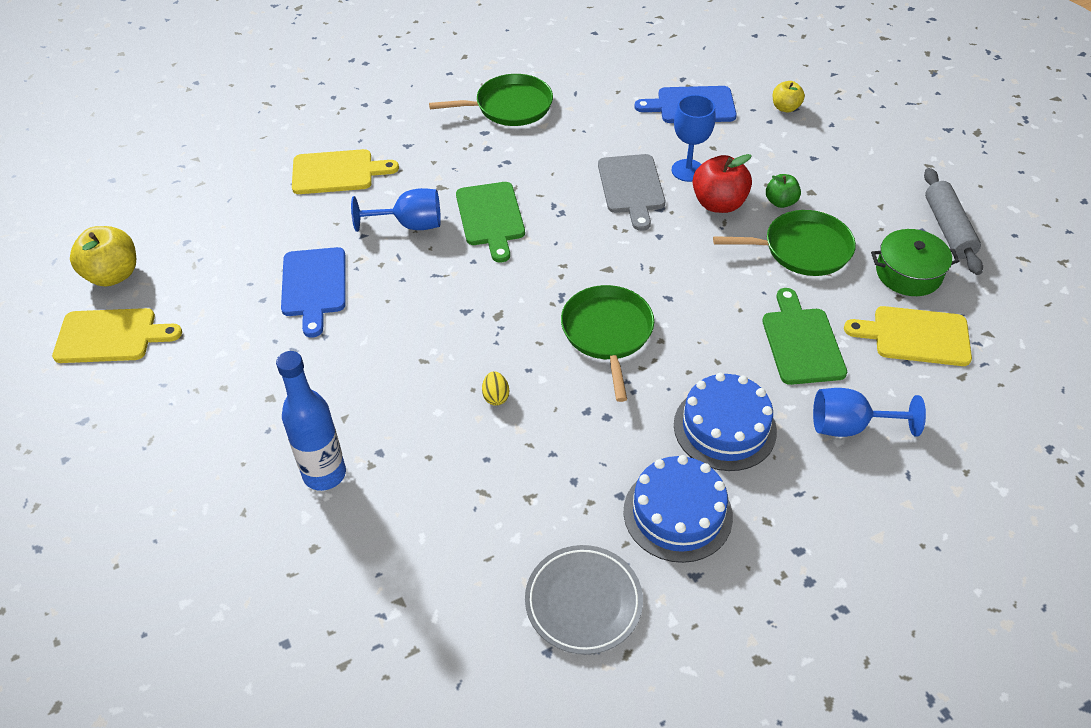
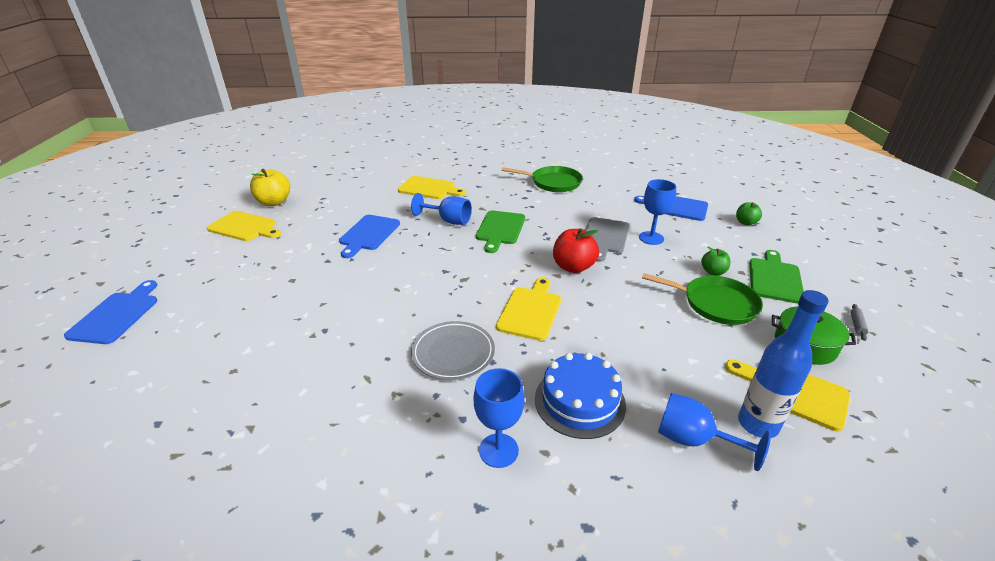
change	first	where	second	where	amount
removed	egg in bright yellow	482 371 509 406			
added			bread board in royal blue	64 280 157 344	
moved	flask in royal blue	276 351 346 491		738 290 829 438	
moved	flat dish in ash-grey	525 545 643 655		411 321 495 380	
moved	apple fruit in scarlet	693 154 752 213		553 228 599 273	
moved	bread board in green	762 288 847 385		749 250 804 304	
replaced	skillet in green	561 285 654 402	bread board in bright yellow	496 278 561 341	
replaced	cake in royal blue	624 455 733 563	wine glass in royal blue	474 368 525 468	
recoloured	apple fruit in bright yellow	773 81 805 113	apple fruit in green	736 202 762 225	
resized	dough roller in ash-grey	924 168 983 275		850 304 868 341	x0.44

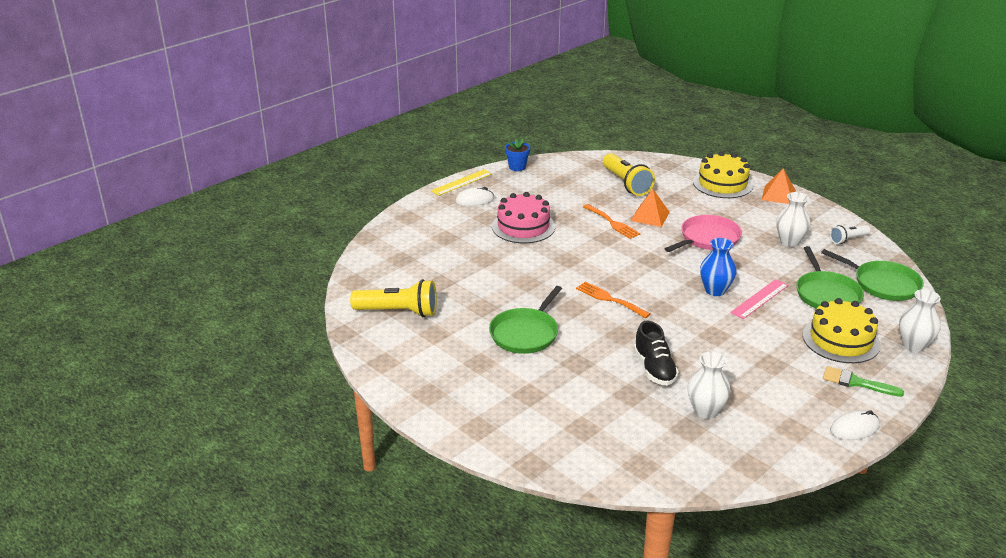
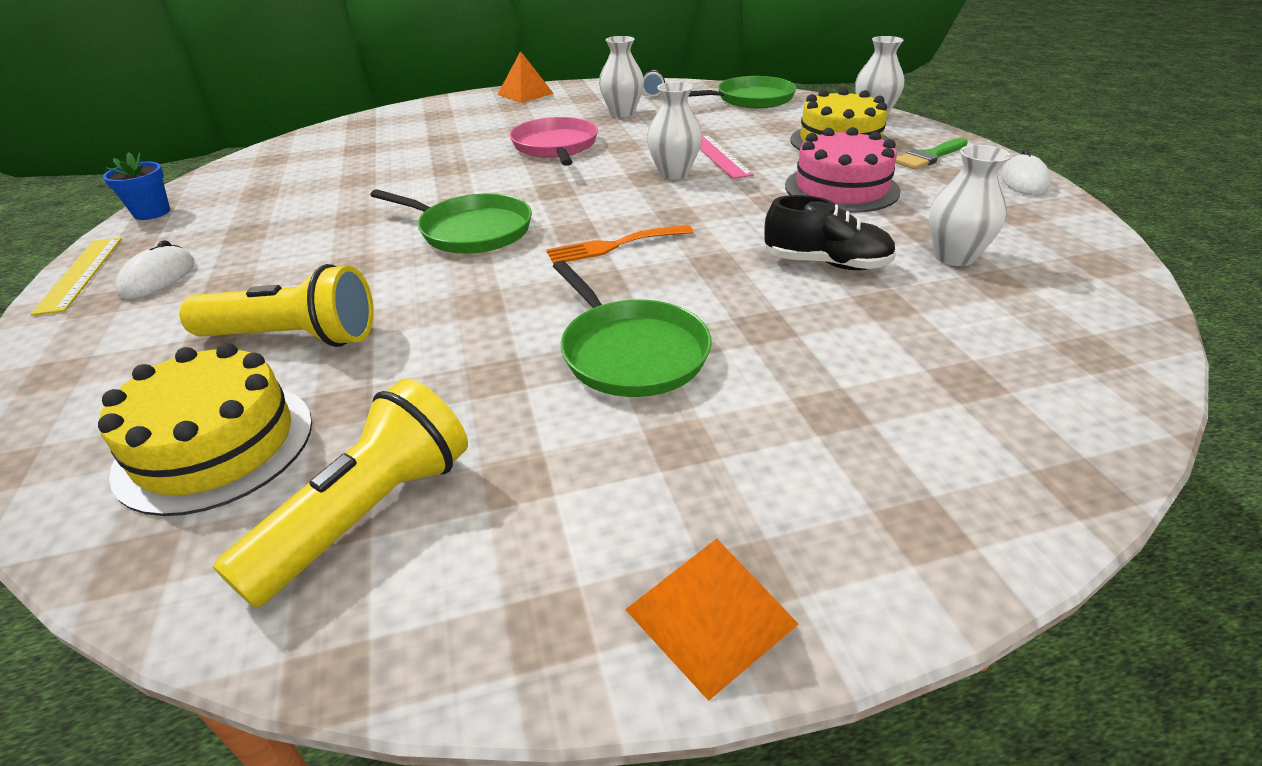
change	first	where	second	where	amount
removed	fork in orange	583 204 641 239			
moved	cake in rosy	492 192 555 243		785 127 901 213	
moved	pocket torch in bright yellow	603 153 655 196		179 264 374 347	
moved	pyramid in orange	631 189 670 227		625 538 799 701	
moved	cake in bright yellow	693 152 753 198		98 343 312 516	
moved	skillet in green	796 246 864 309		370 189 532 254	
recoloured	vase in royal blue	700 238 736 296	vase in snow-white	647 82 702 179	

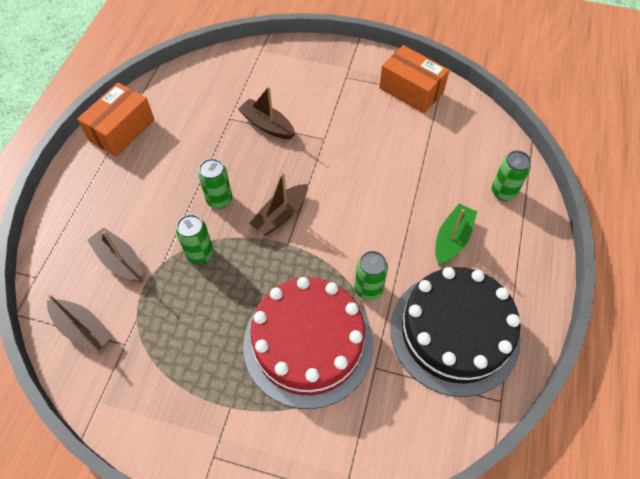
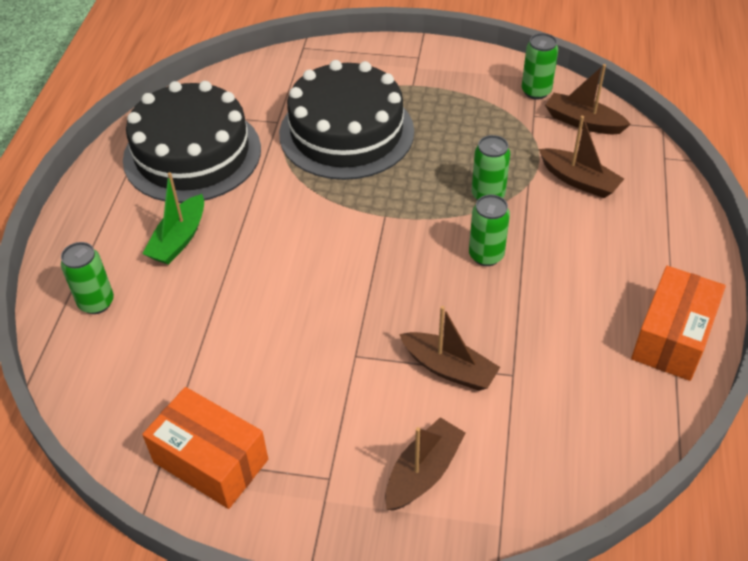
change	first	where	second	where	amount
moved	toy boat in brown	249 172 308 235		385 417 466 511	
moved	can in green	354 251 388 300		522 33 558 99	
recoloured	cake in scarlet	243 277 373 409	cake in black	279 60 414 180	

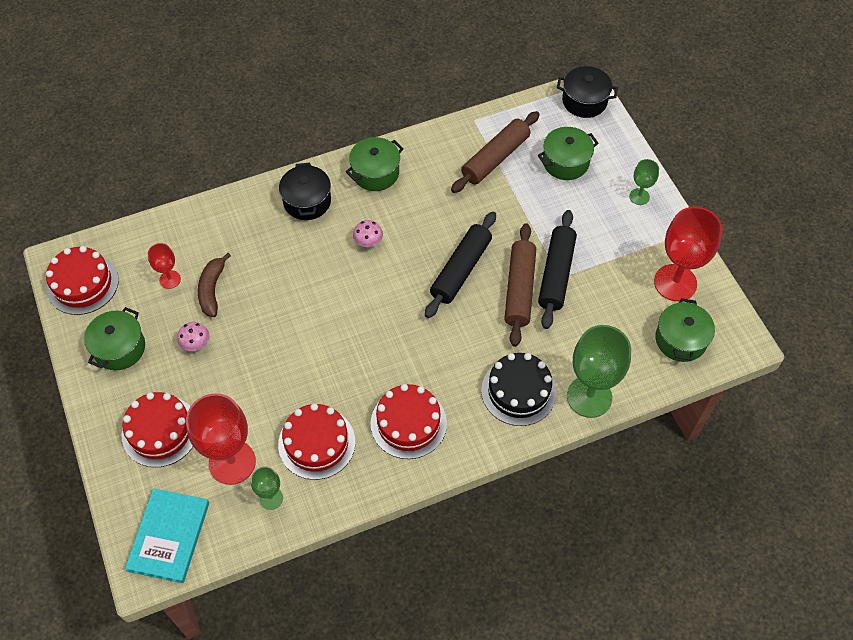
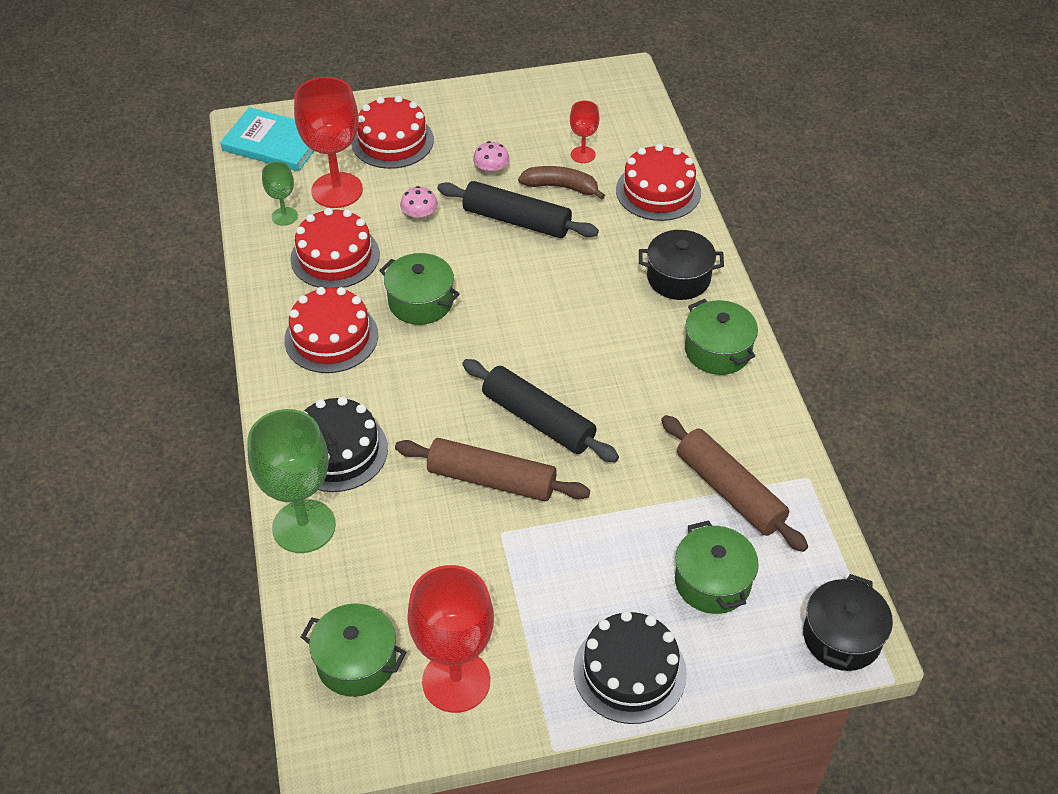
change	first	where	second	where	amount
moved	cake in scarlet	46 246 119 315		616 144 701 221	
moved	cooking pot in green	84 307 145 370		379 253 460 325	
moved	mushroom in rosy	353 220 383 247		400 186 438 222	
moved	dough roller in black	538 210 577 329		437 181 599 238	
replaced	wine glass in green	629 159 659 205	cake in black	573 611 687 724	

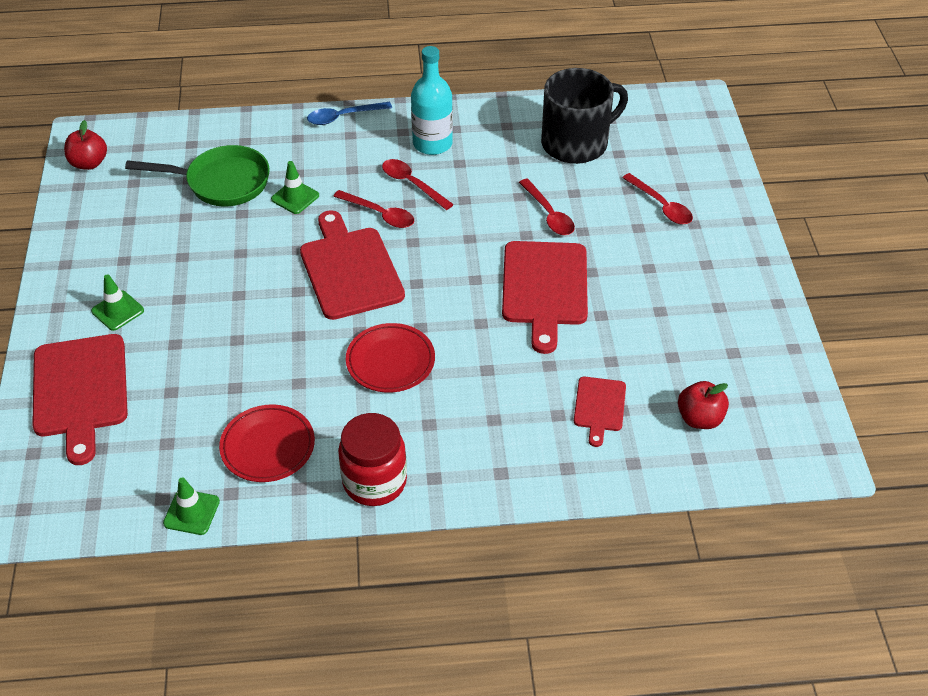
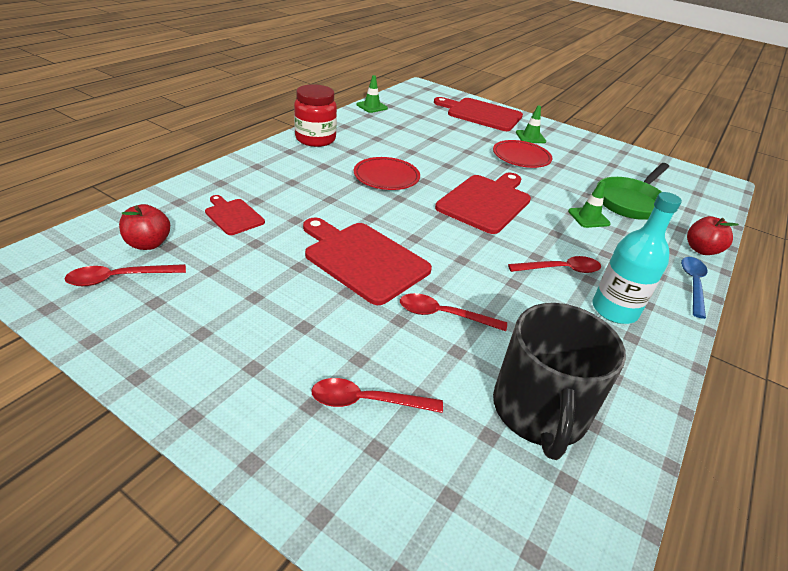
change	first	where	second	where	amount
moved	apple fruit in scarlet	64 120 107 170		687 216 739 255	
moved	flat dish in scarlet	219 404 315 482		493 140 553 168	
moved	teaspoon in scarlet	333 190 414 228		65 264 186 286	
turned	bread board in scarlet	300 210 405 320		435 173 531 234	75 degrees counterclockwise

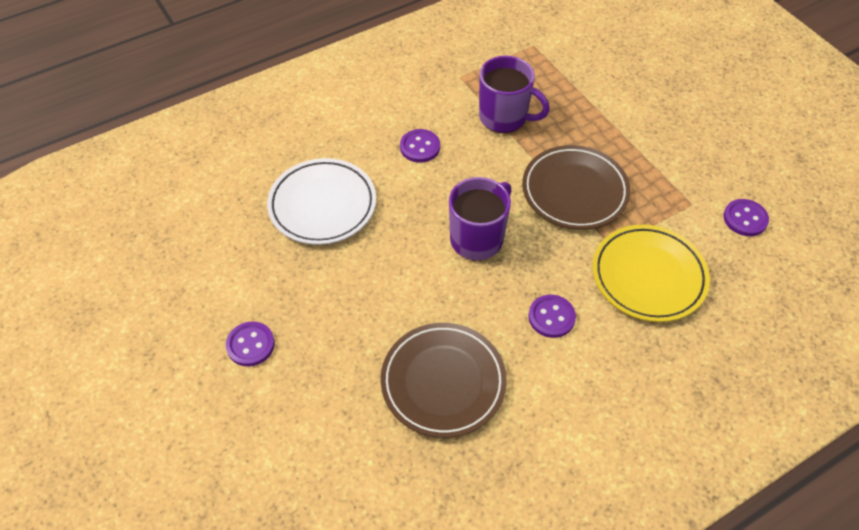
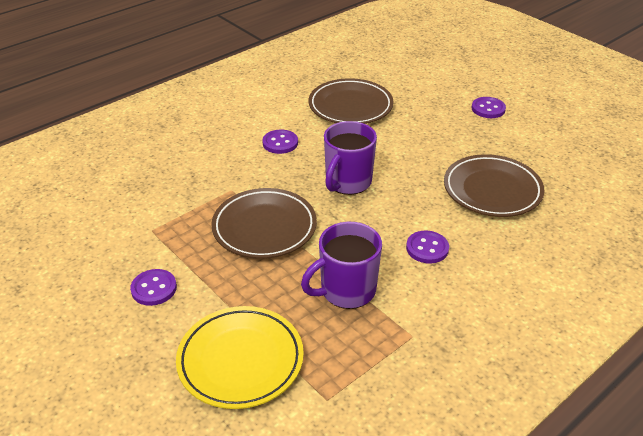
change	first	where	second	where	amount
moved	flat dish in bright yellow	593 224 710 322		176 306 304 409	
moved	sewing button in violet	723 199 769 236		130 269 177 306	
recoloured	flat dish in snow-white	267 158 376 245	flat dish in brown	444 154 545 217	
turned	mug in violet	479 56 550 133		301 222 382 309	45 degrees counterclockwise

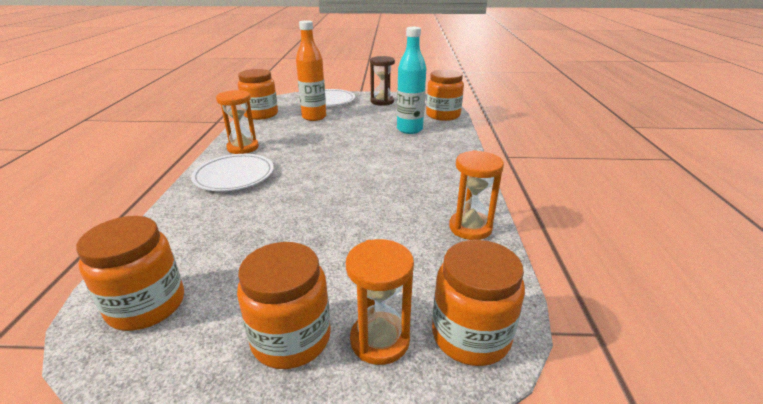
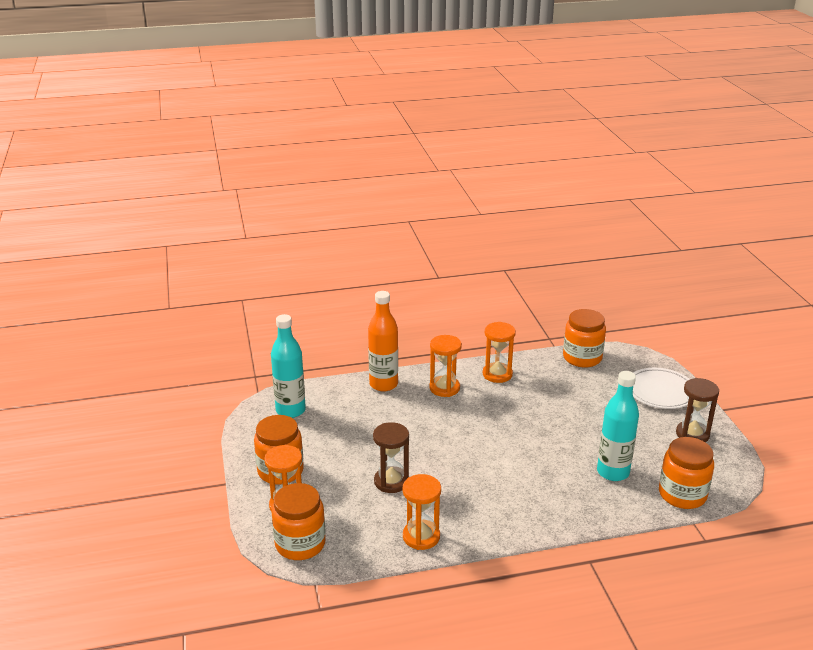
change	first	where	second	where	amount
added			hourglass in brown	373 422 409 493	
moved	flask in orange	296 20 326 121		368 291 398 392	
replaced	jam jar in orange	76 216 184 331	flask in teal	271 314 306 418	
replaced	flat dish in snow-white	191 154 274 191	hourglass in orange	429 335 462 397	

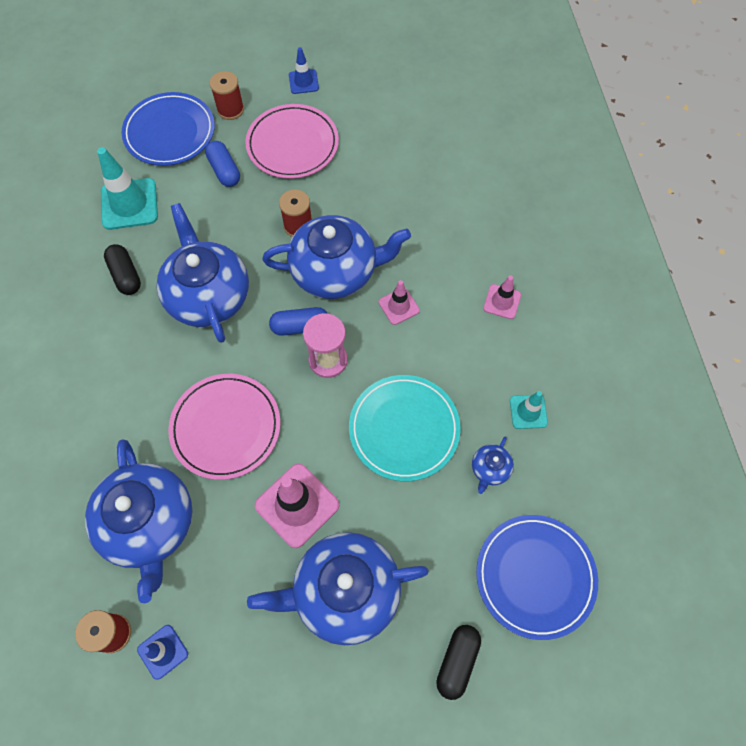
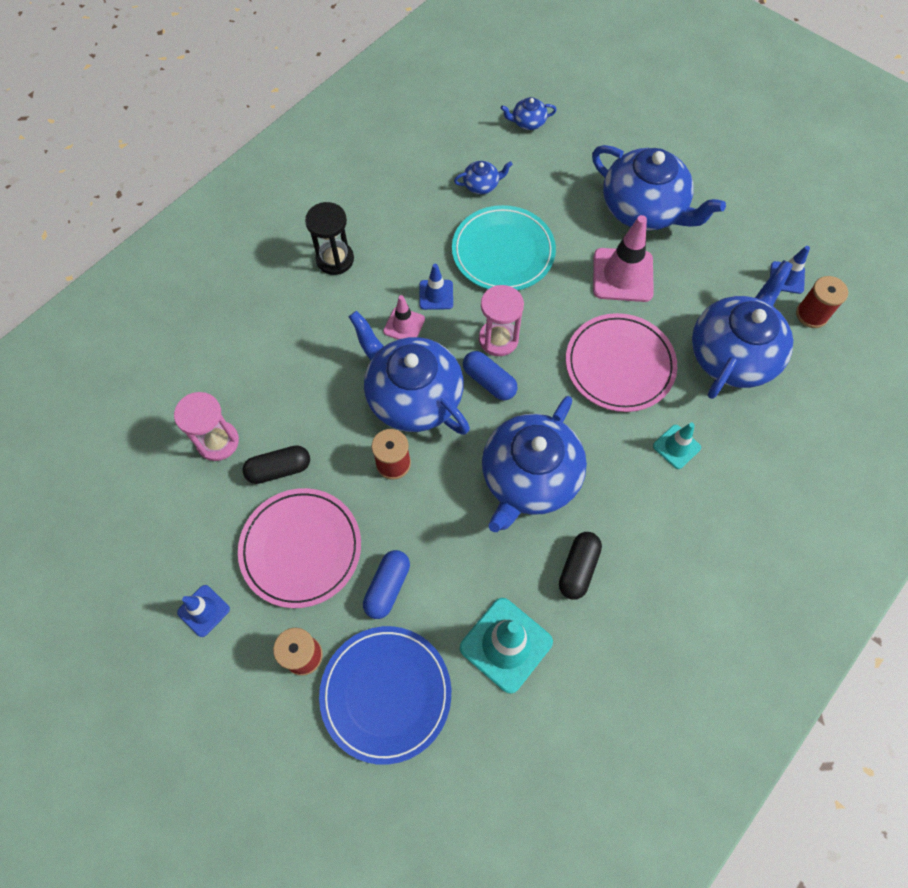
change	first	where	second	where	amount
added			hourglass in rosy	174 392 239 461	
added			safety cone in royal blue	419 264 453 310	
moved	pill shape in black	436 625 481 700		242 445 310 484	
moved	safety cone in teal	510 391 548 429		653 423 701 469	
replaced	flat dish in royal blue	476 515 598 640	china teapot in royal blue	501 97 557 130	
replaced	safety cone in rosy	483 276 521 319	hourglass in black	305 202 354 275	

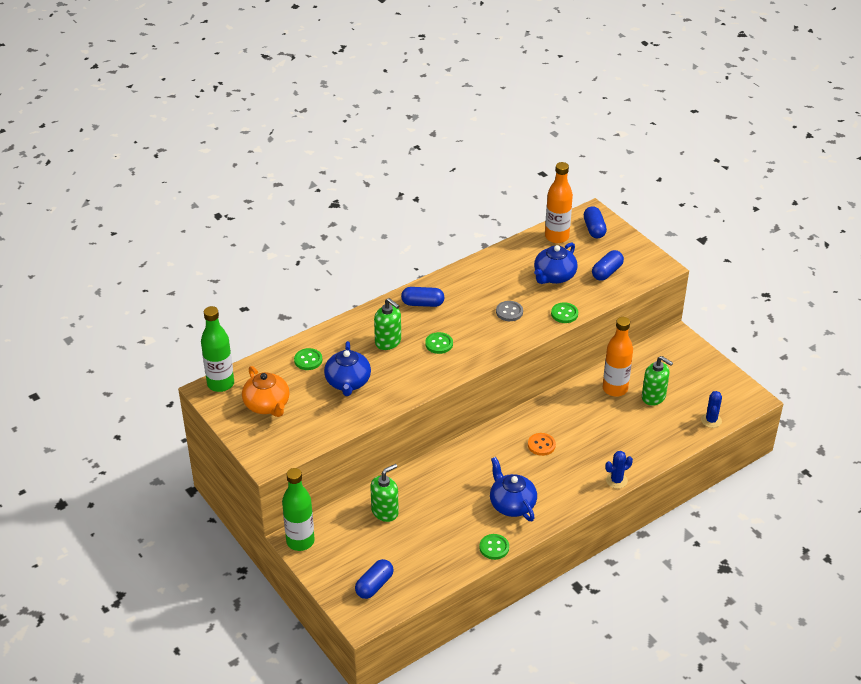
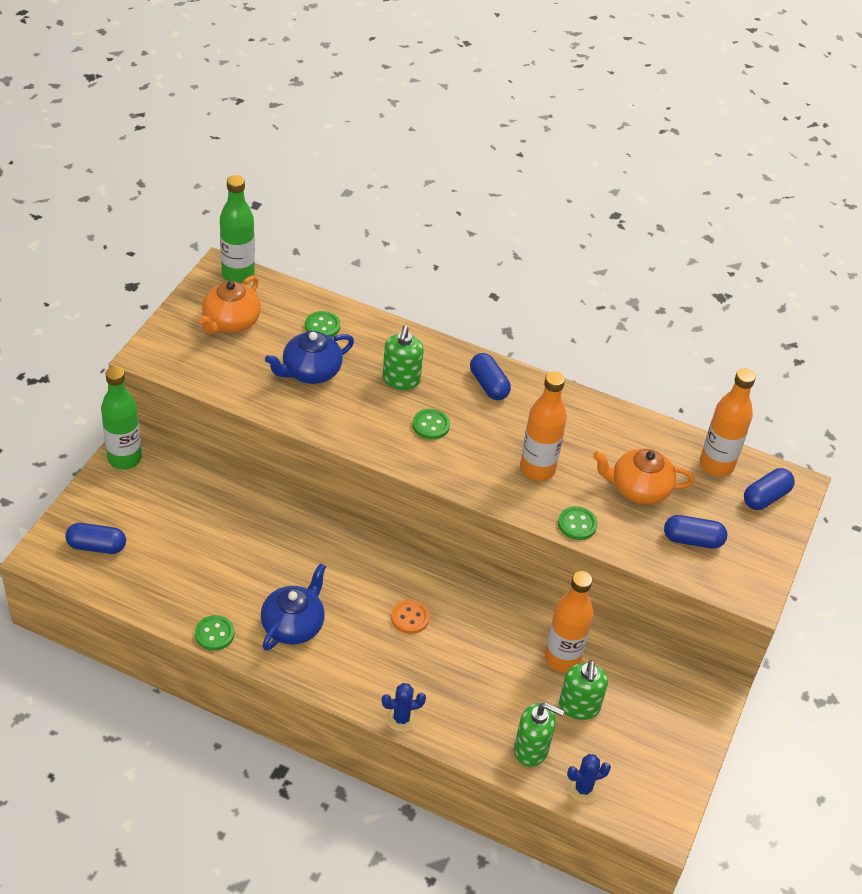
change	first	where	second	where	amount
moved	pump bottle in green	370 464 399 522		514 703 564 767	
replaced	sewing button in ash-grey	496 301 523 321	flask in orange	520 371 567 481	
recoloured	china teapot in royal blue	534 242 577 284	china teapot in orange	593 448 695 505	
turned	cactus in royal blue	605 451 633 489		382 683 426 732	45 degrees counterclockwise

